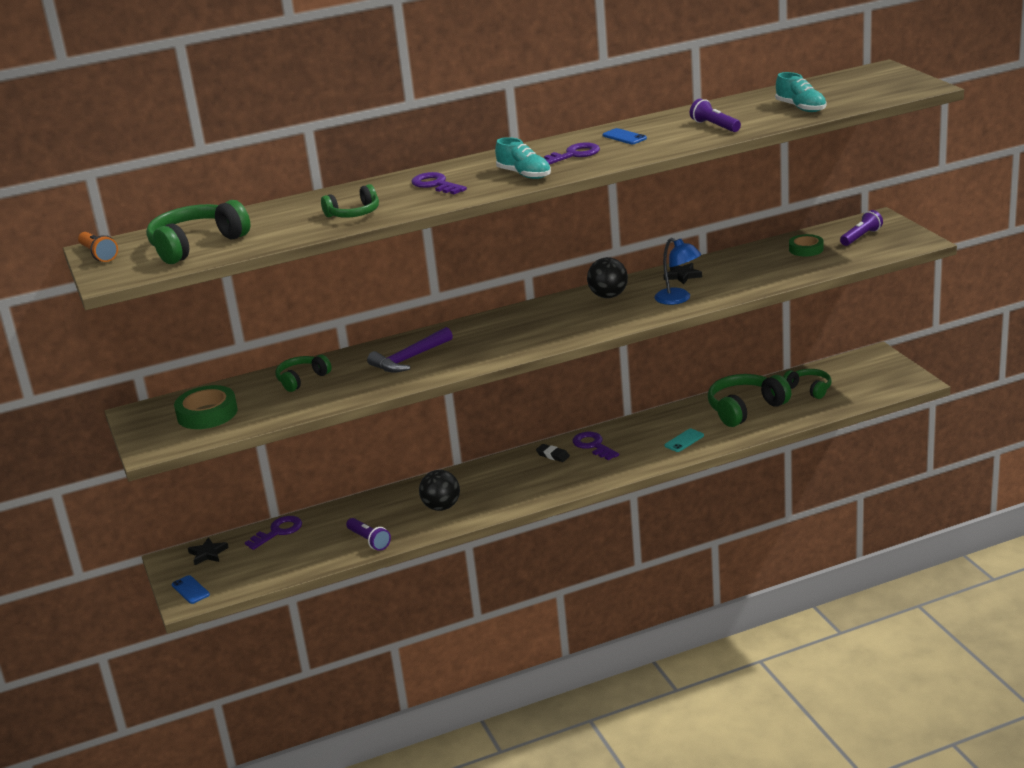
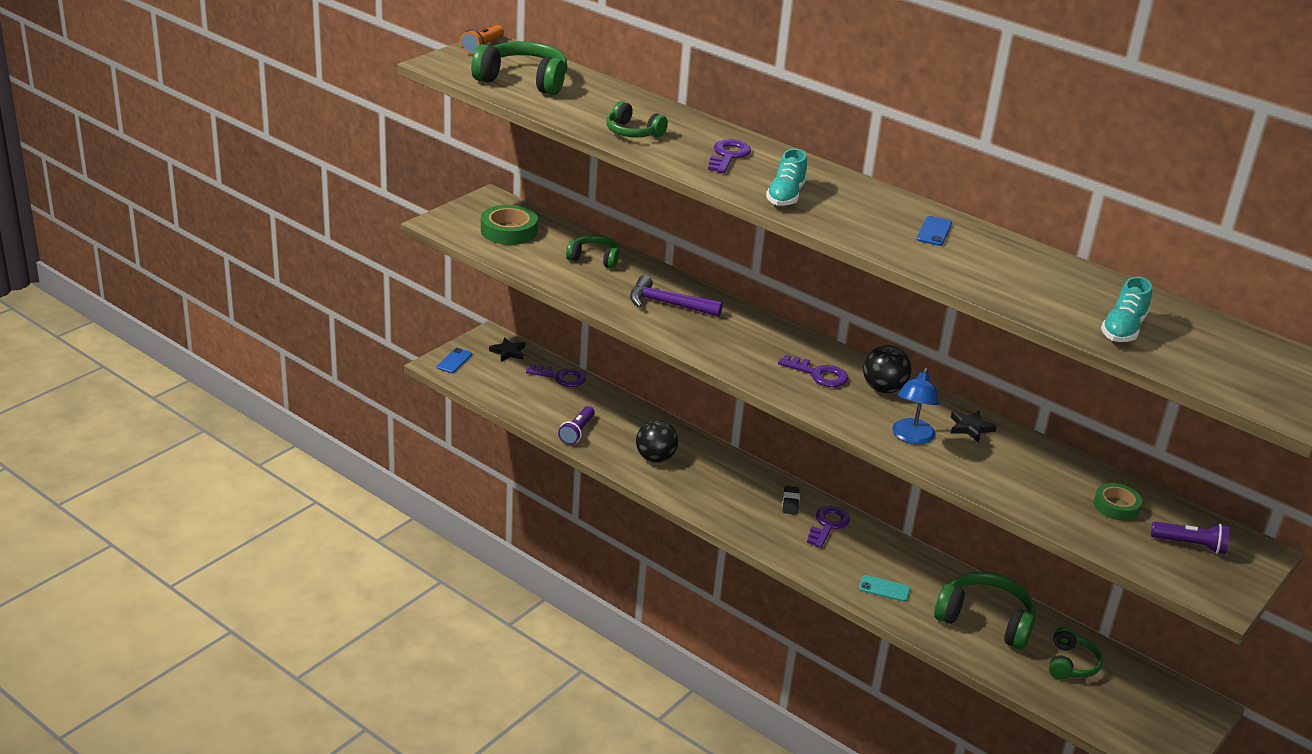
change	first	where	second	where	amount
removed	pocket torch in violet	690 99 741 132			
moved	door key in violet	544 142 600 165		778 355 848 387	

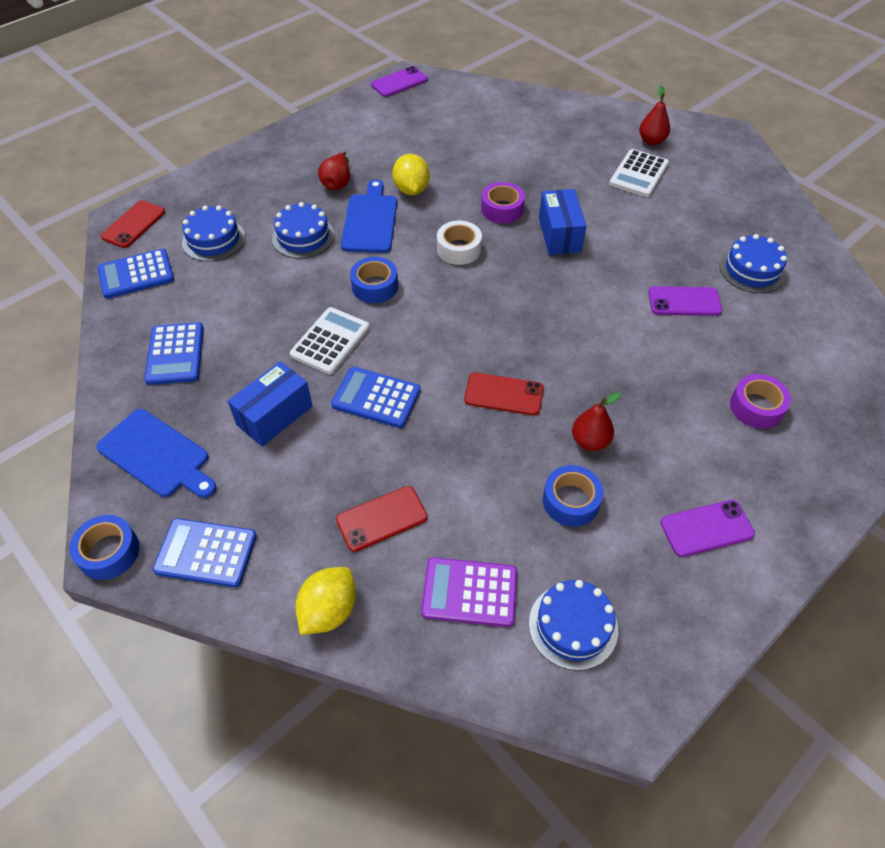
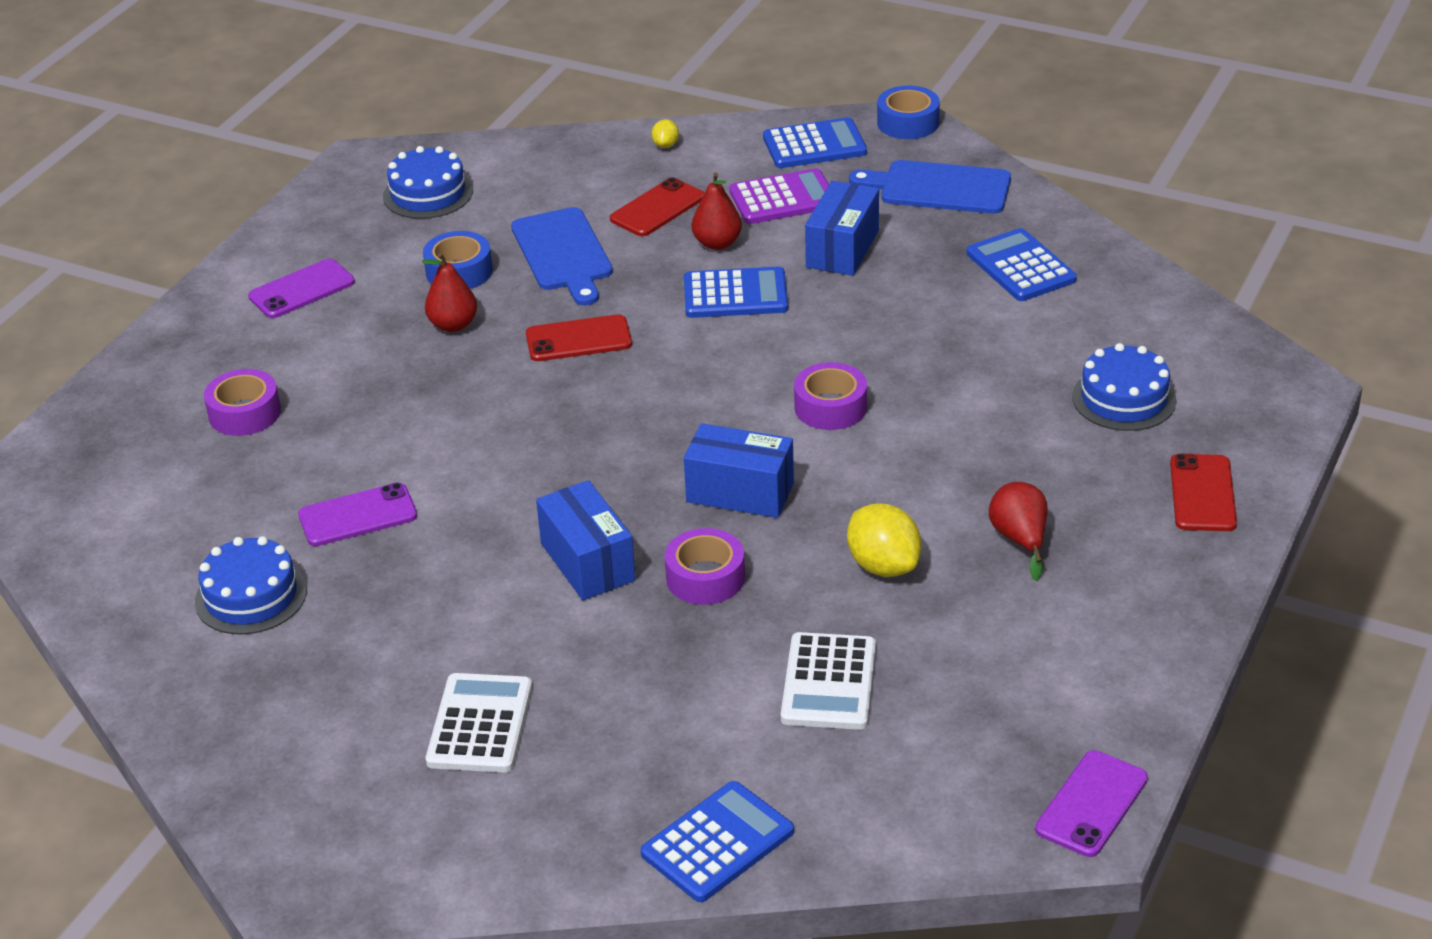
change	first	where	second	where	amount
removed	cake in royal blue	272 202 334 258			
moved	pocket calculator in royal blue	97 249 174 299		640 781 794 902	
moved	phone in scarlet	101 200 165 248		1170 454 1237 531	
moved	pocket calculator in snow-white	290 307 370 375		781 632 876 730	
moved	bread board in royal blue	341 179 397 253		511 207 613 306	
moved	pocket calculator in violet	421 557 517 627		729 168 829 224	
moved	pear fruit in scarlet	639 86 670 145		692 172 742 250	
replaced	roll of tape in snow-white	437 221 482 265	package in royal blue	684 423 794 518	
recoloured	roll of tape in royal blue	350 257 398 303	roll of tape in violet	794 362 867 430	
resized	toy lemon in bright yellow	296 567 356 635		652 119 679 148	x0.50

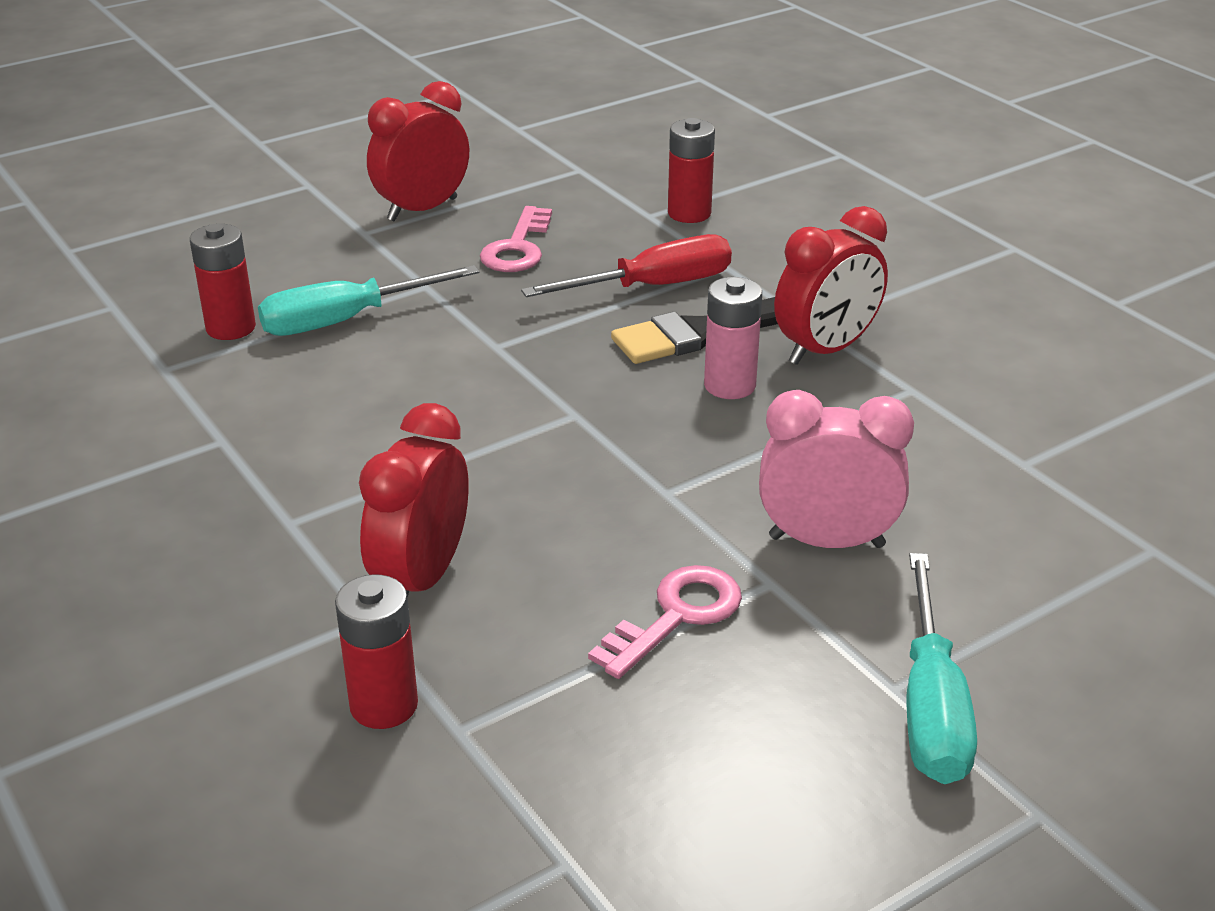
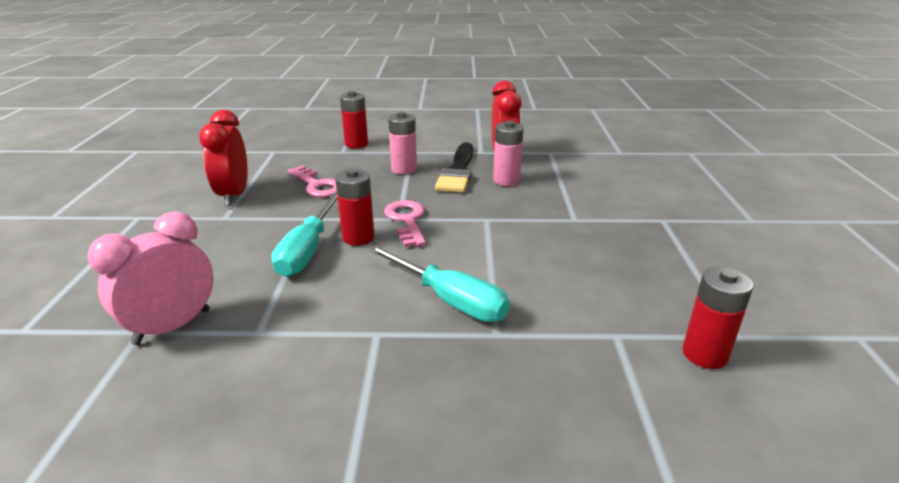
change	first	where	second	where	amount
removed	clock in scarlet	359 403 469 597			
moved	battery in scarlet	190 224 256 340		335 168 375 246	
moved	door key in rosy	588 565 742 679		384 200 426 247	
moved	clock in rosy	759 390 914 548		87 211 214 345	
moved	hand screwdriver in teal	907 553 977 784		368 245 510 322	
replaced	hand screwdriver in scarlet	521 234 732 297	battery in rosy	388 112 417 174	

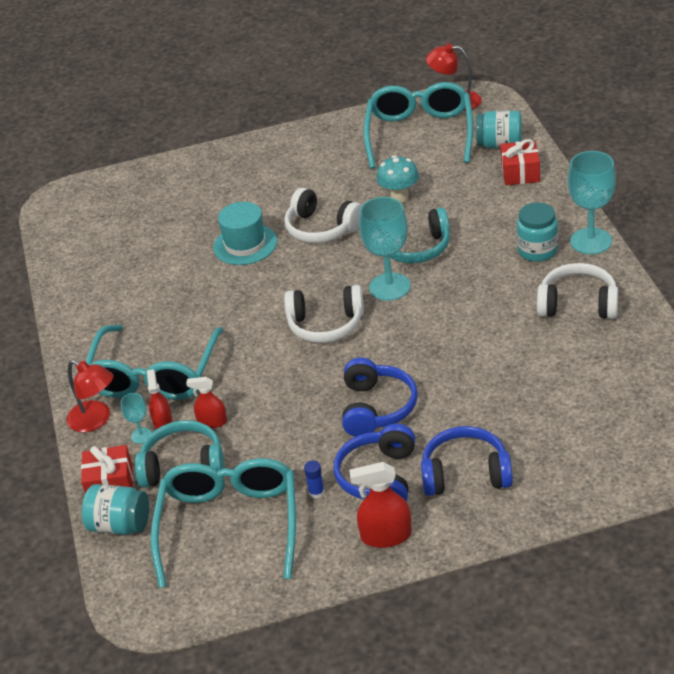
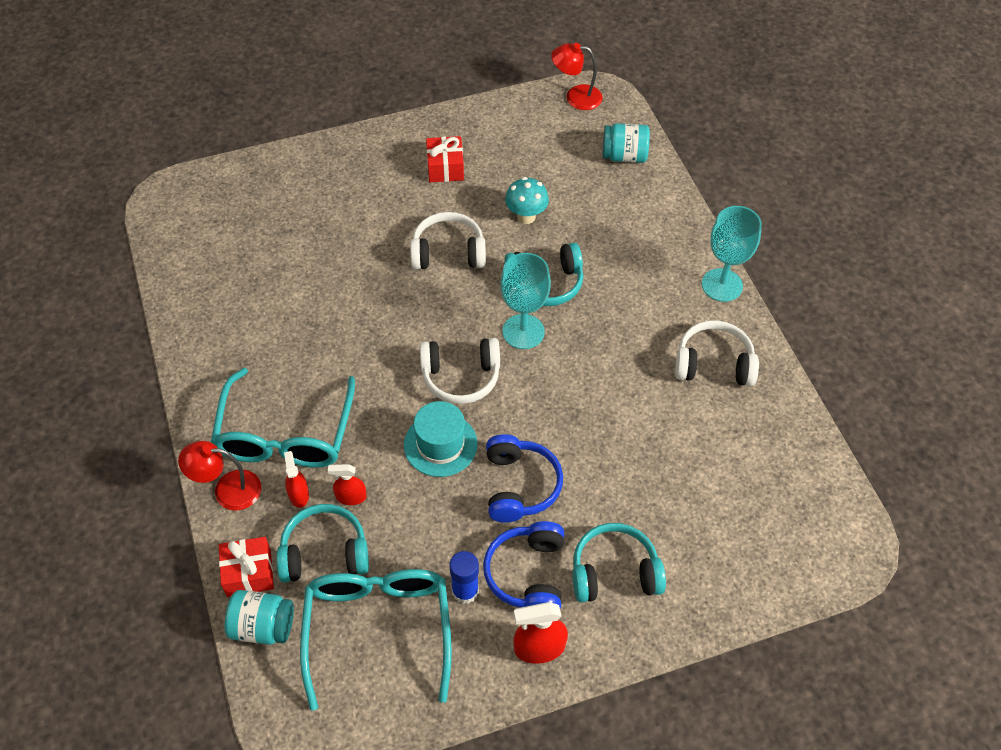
change	first	where	second	where	amount
removed	wine glass in teal	121 393 152 444			
removed	eyeglasses in teal	363 82 473 169			
removed	jam jar in teal	517 203 558 262			
moved	tall hat in teal	213 202 277 265		404 401 478 477	
moved	wrapped gift in scarlet	501 139 540 185		426 136 464 182	
recoloured	headphones in royal blue	421 426 513 496	headphones in teal	573 523 666 602	
turned	reading lamp in scarlet	66 360 114 432		178 441 261 511	150 degrees clockwise
turned	headphones in snow-white	285 188 362 243		410 212 486 270	150 degrees clockwise
resized	stick of glue in royal blue	304 460 324 499		450 551 479 604	x1.68

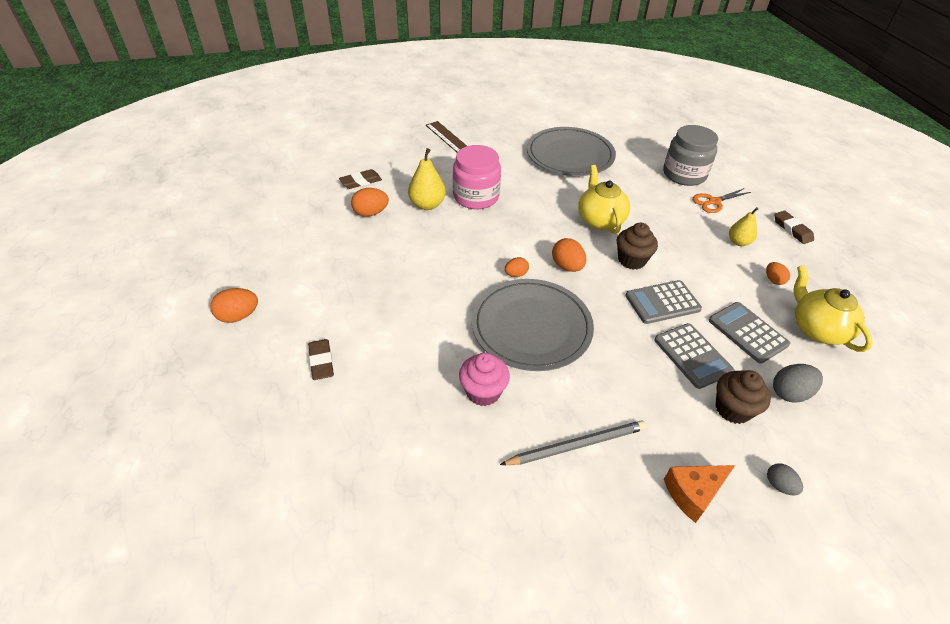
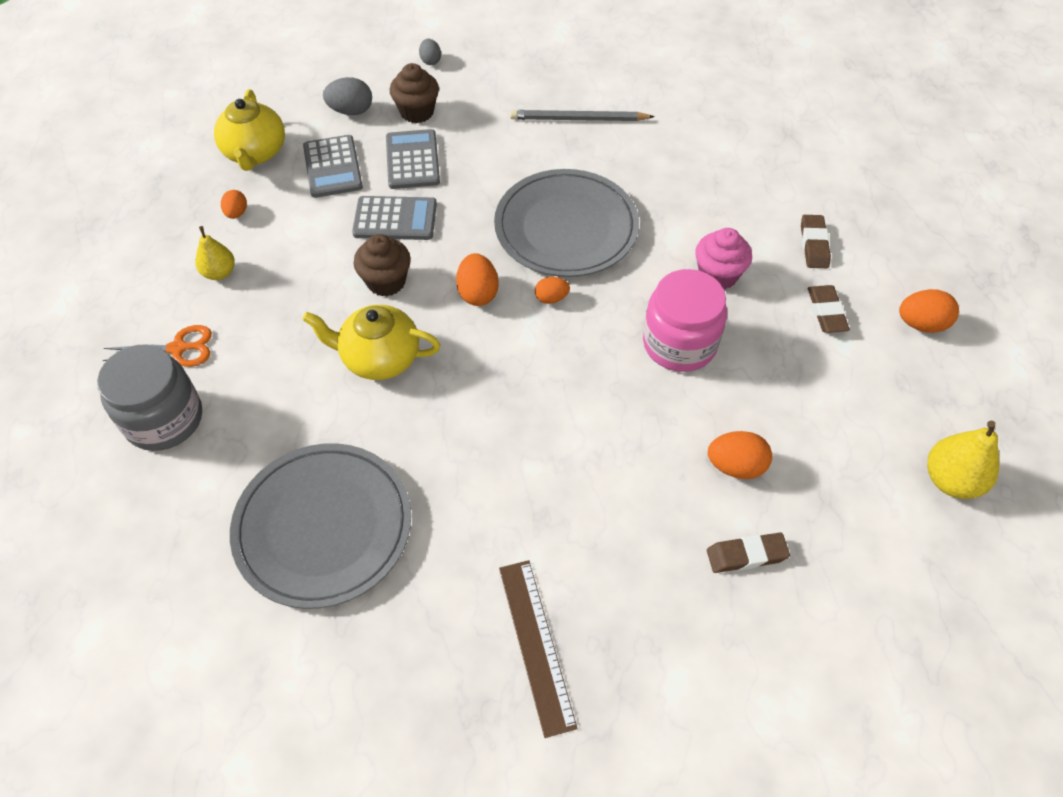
change	first	where	second	where	amount
removed	piece of cheese in orange	664 465 735 523			
moved	pear fruit in bright yellow	408 148 446 210		927 420 999 499	
moved	jam jar in rosy	453 145 501 209		643 269 727 372	
moved	fairy cake in rosy	459 353 510 406		695 228 752 289	
moved	gum eraser in brown	774 211 814 244		808 285 850 333	
turned	china teapot in bright yellow	578 165 630 234		302 305 440 380	90 degrees clockwise

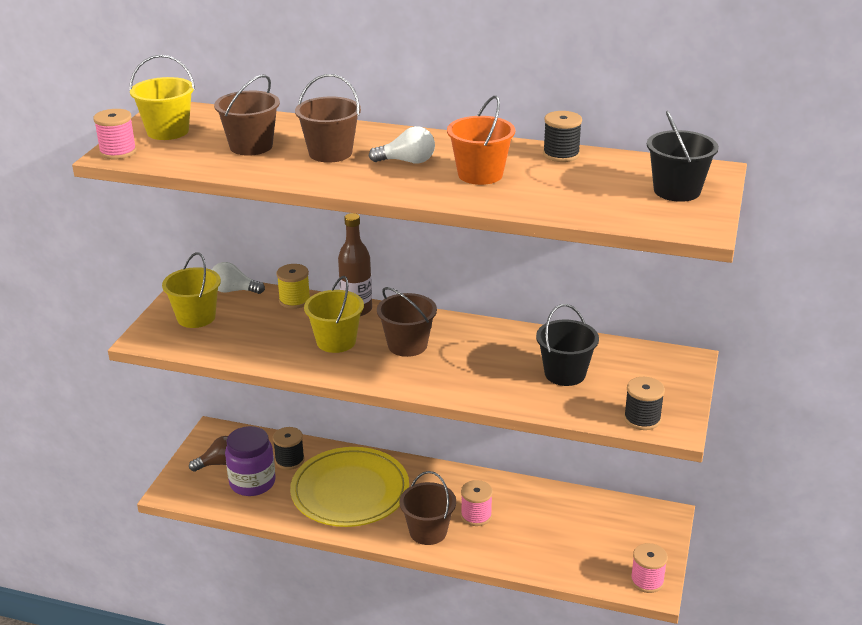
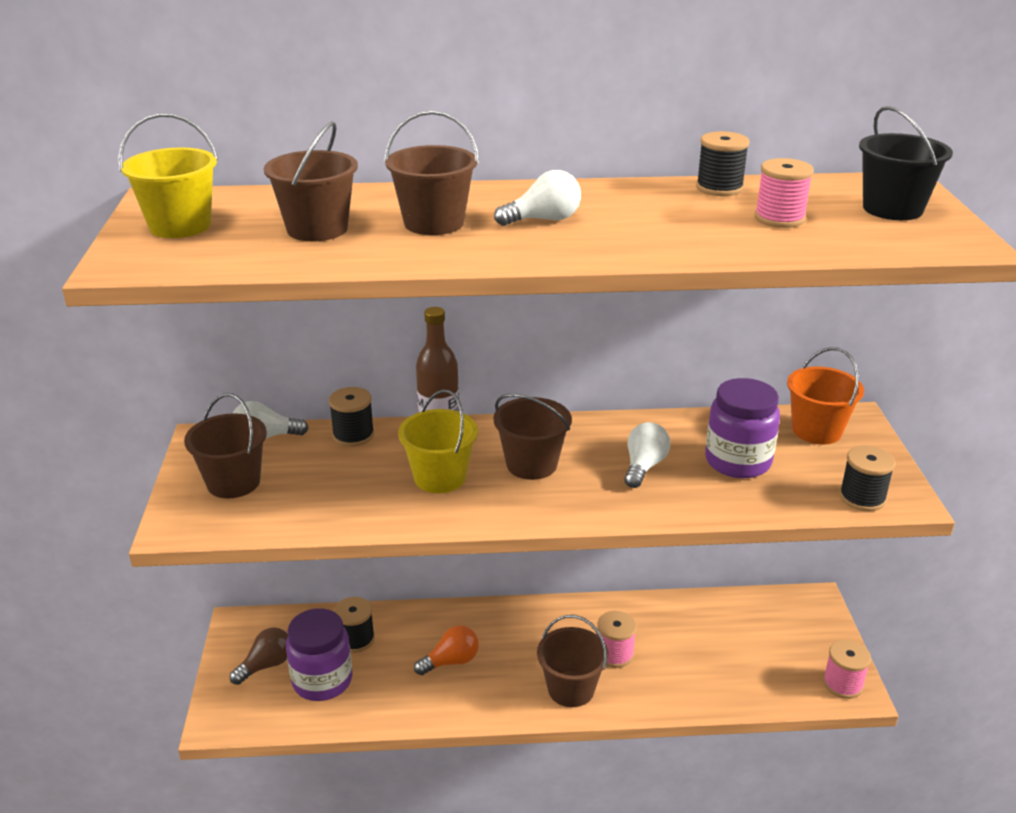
change	first	where	second	where	amount
added			lightbulb in snow-white	624 422 670 488	
moved	bobbin in rosy	93 109 137 159		755 158 814 228	
moved	sand bucket in orange	447 96 515 185		787 347 864 445	
replaced	flat dish in bright yellow	290 447 409 527	lightbulb in orange	414 625 479 675	
replaced	sand bucket in black	536 304 599 386	jam jar in violet	705 378 780 478	
recoloured	sand bucket in bright yellow	162 252 221 328	sand bucket in brown	184 393 267 499	
recoloured	bobbin in bright yellow	276 264 310 309	bobbin in black	329 387 374 447	

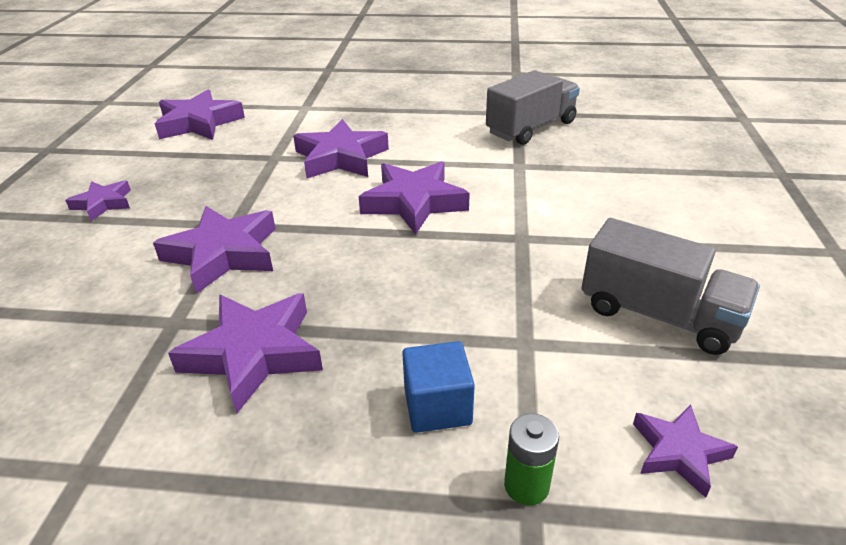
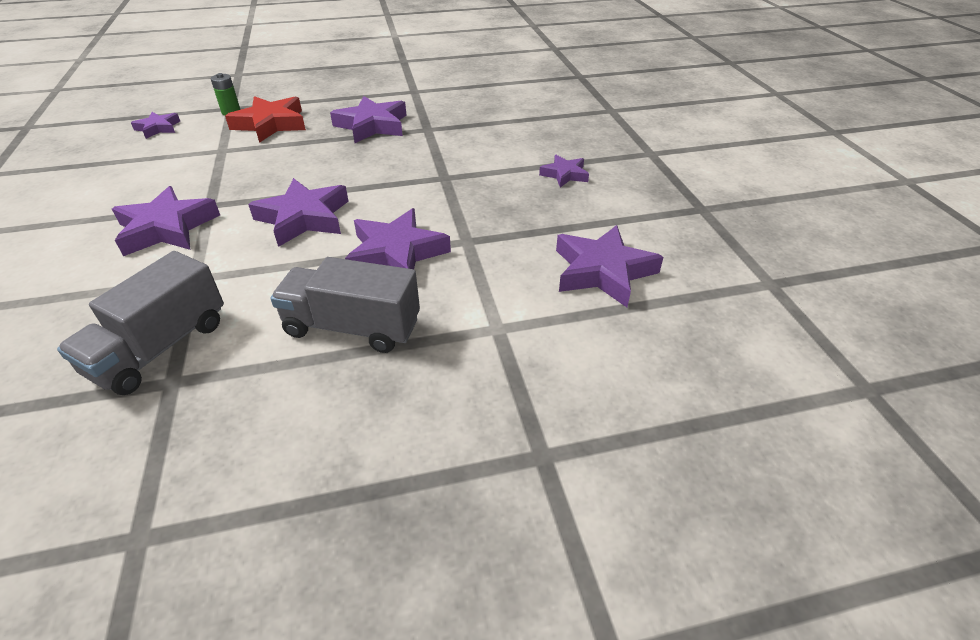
change	first	where	second	where	amount
moved	star in violet	153 206 276 294		112 186 220 256	
moved	toy truck in ash-grey	581 218 760 355		270 257 420 353	
replaced	solid cube in royal blue	402 341 475 433	star in scarlet	225 96 306 143	

